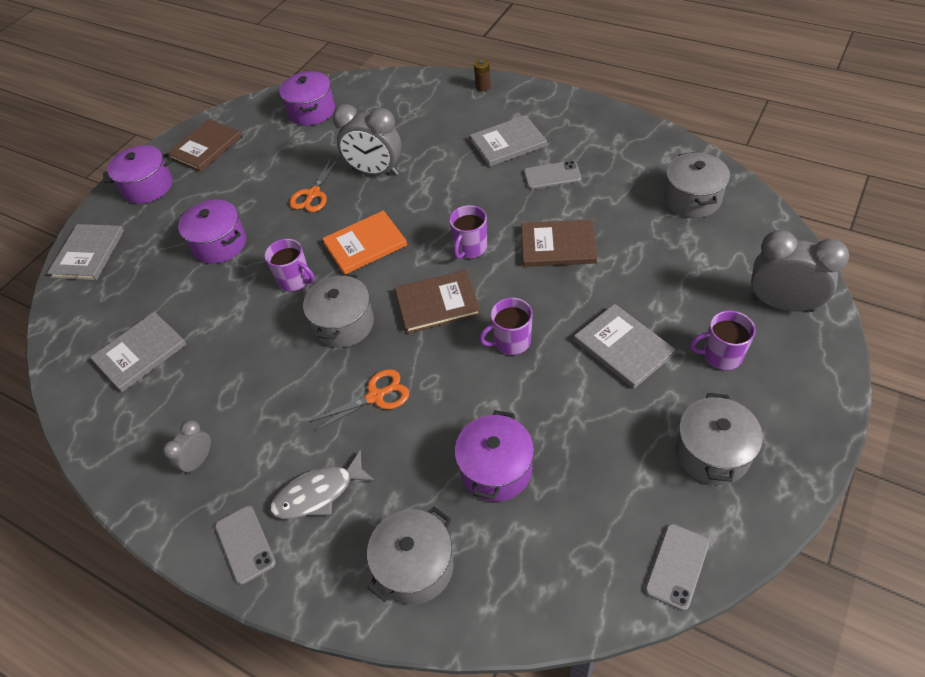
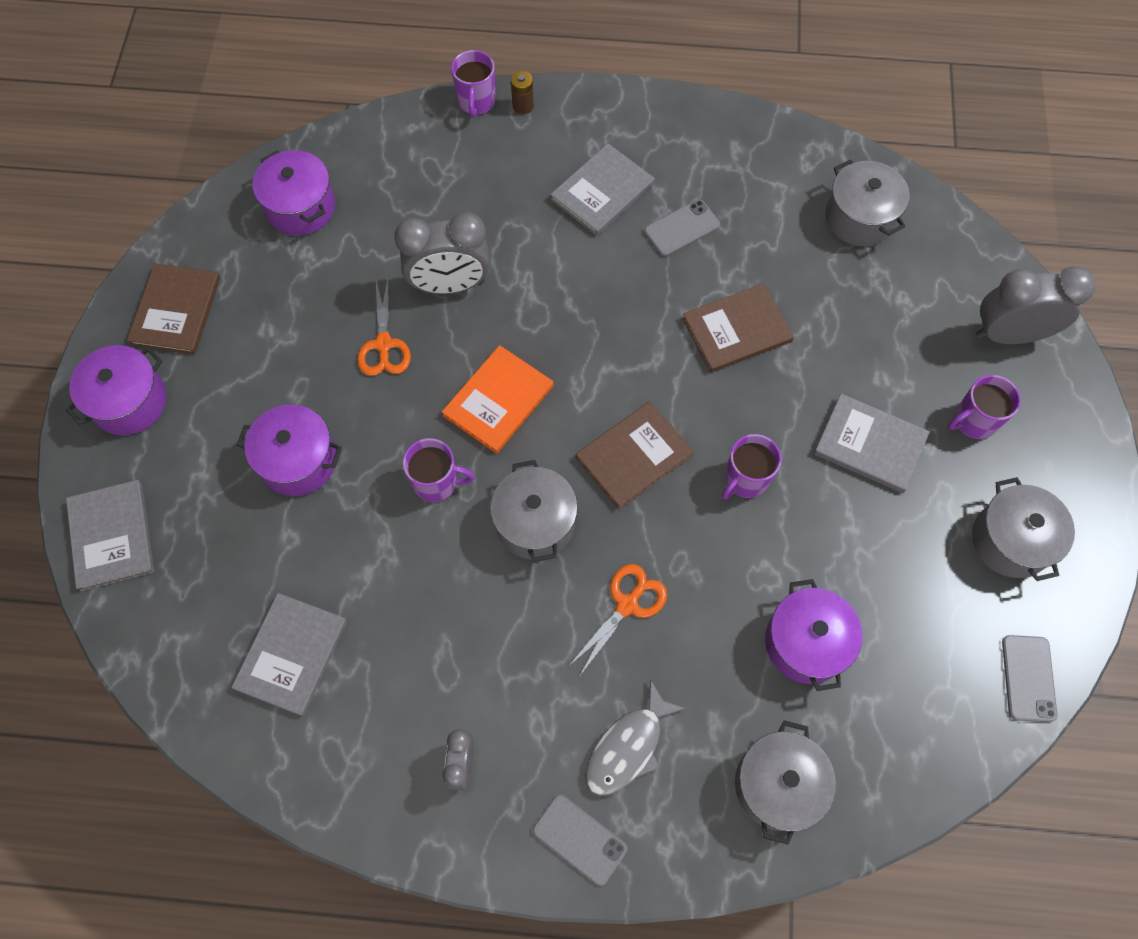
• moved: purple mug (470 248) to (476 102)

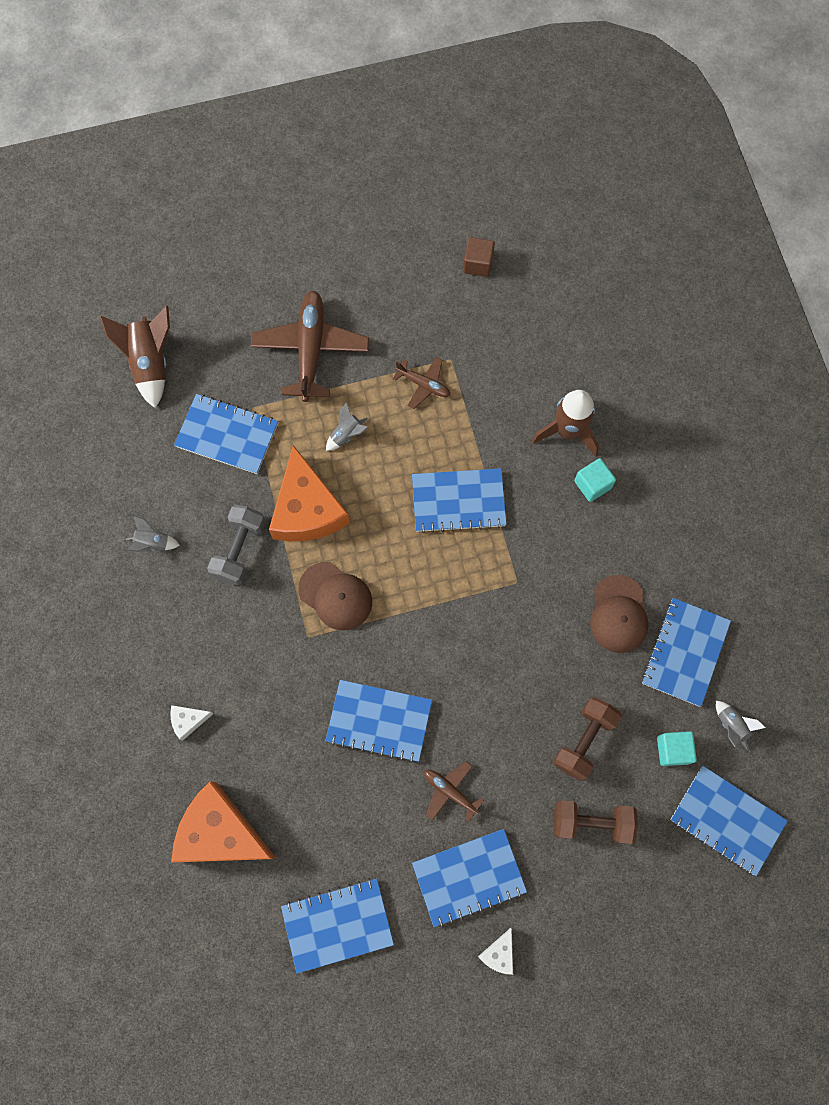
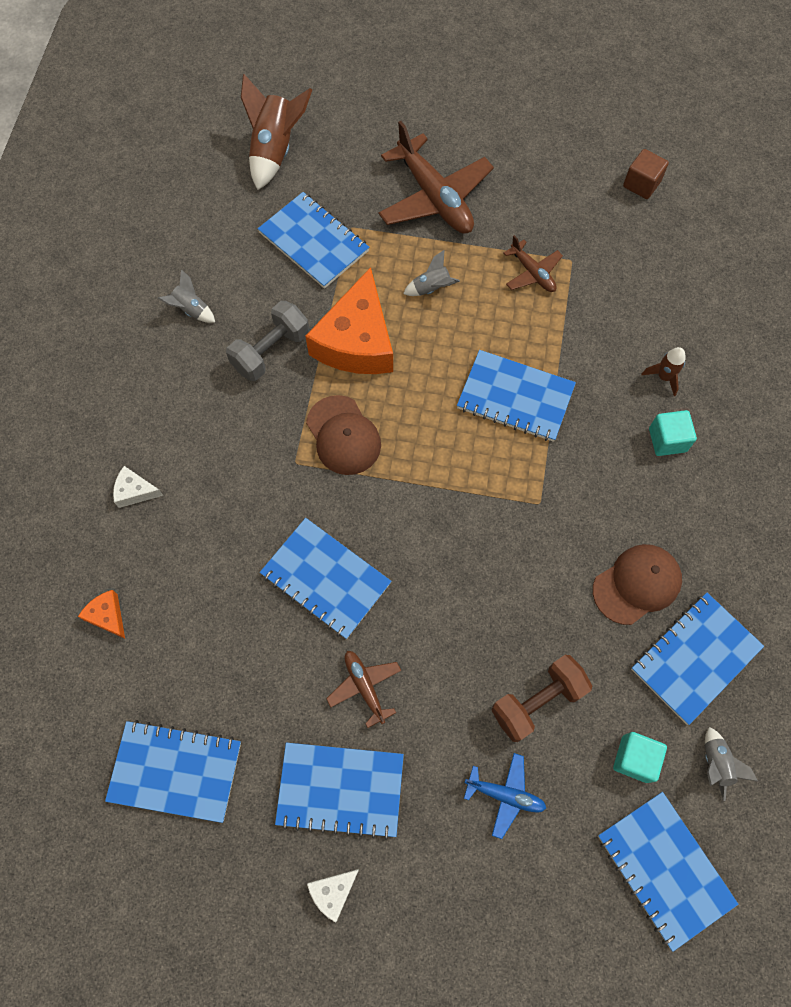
• turned: brown plane (310 349) = (434 197) 120 degrees clockwise
• resized: brown rocket (567 431) = (664 377) x0.52
• turned: brown cap (618 614) = (637 584) 150 degrees counterclockwise
• resized: orange cheese (220 832) = (107 616) x0.43
• replaced: brown dumbbell (591 822) to blue plane (505 795)

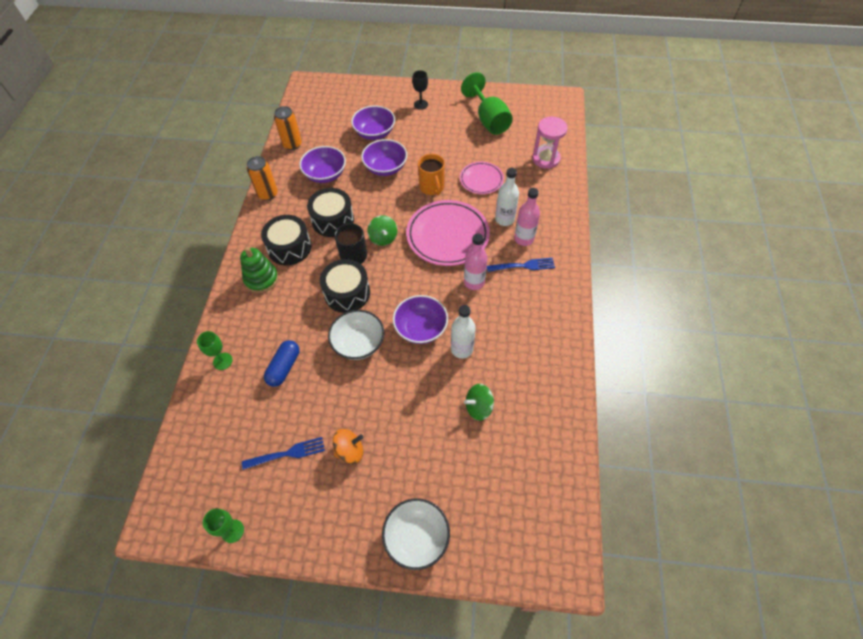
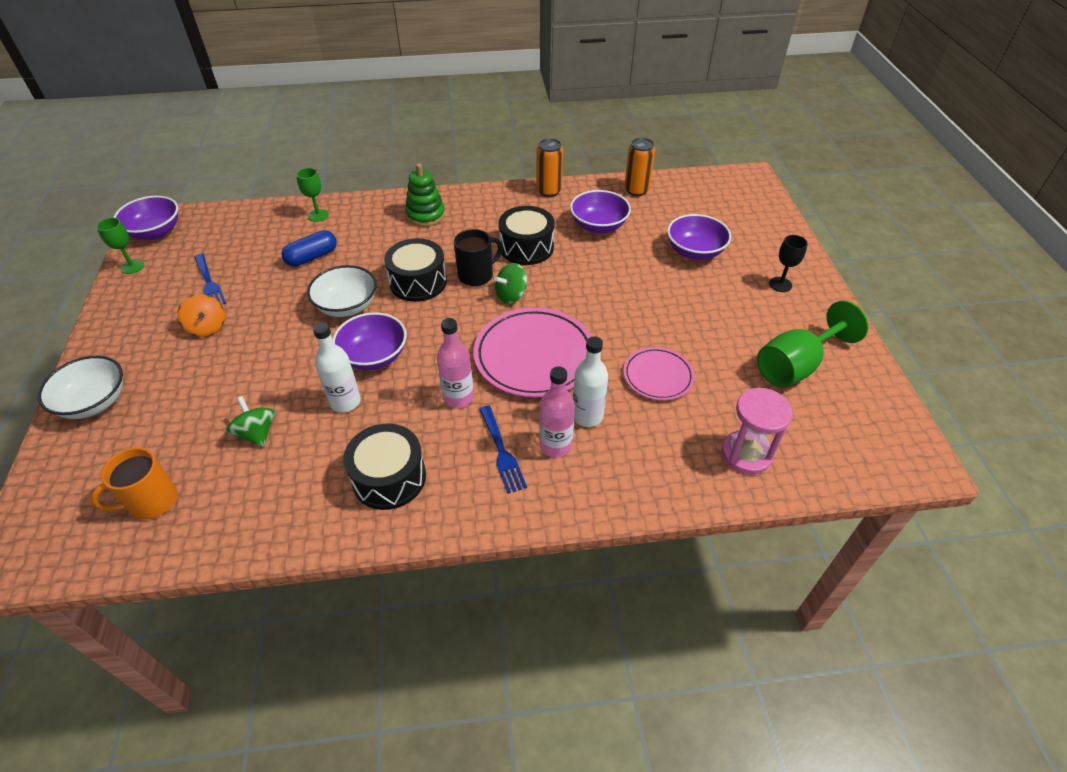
• moved: purple bowl (385 168) to (155 232)
• moved: orange mug (432 187) to (151 501)
• moved: black drum (289 247) to (389 477)
• turned: blue capsule (284 367) = (312 257) 45 degrees counterclockwise

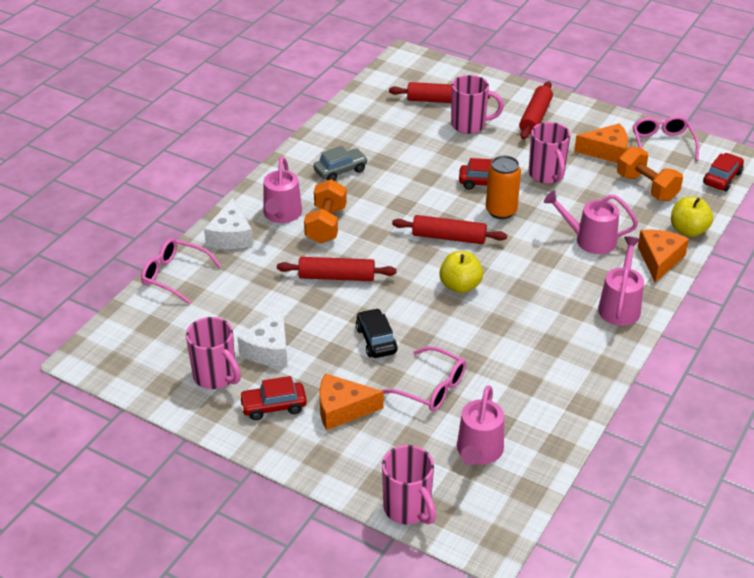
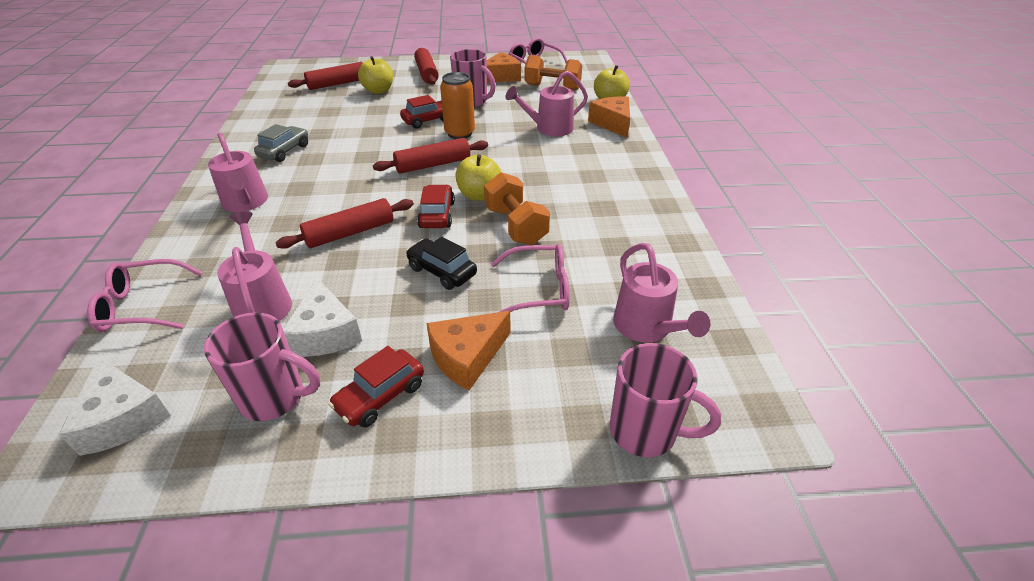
• replaced: pink mug (470 125) to yellow apple (378 91)
• moved: red car (722 178) to (437 215)
• moved: orange dumbbell (326 225) to (515 226)
• moved: white cheese (230 236) to (123 417)
• moved: pink watering can (620 306) to (262 302)

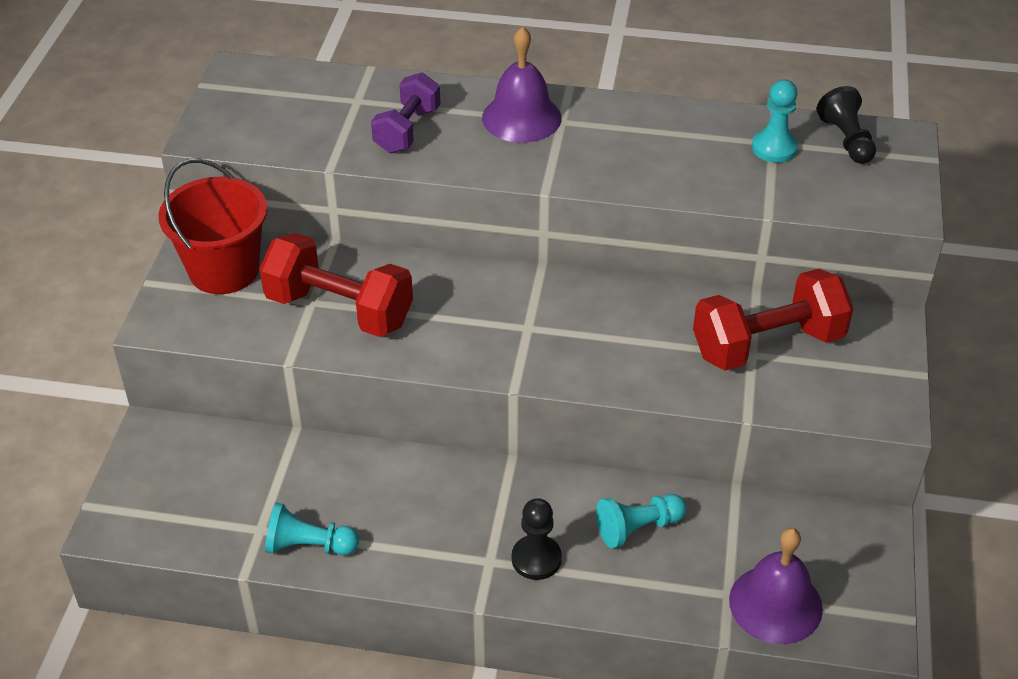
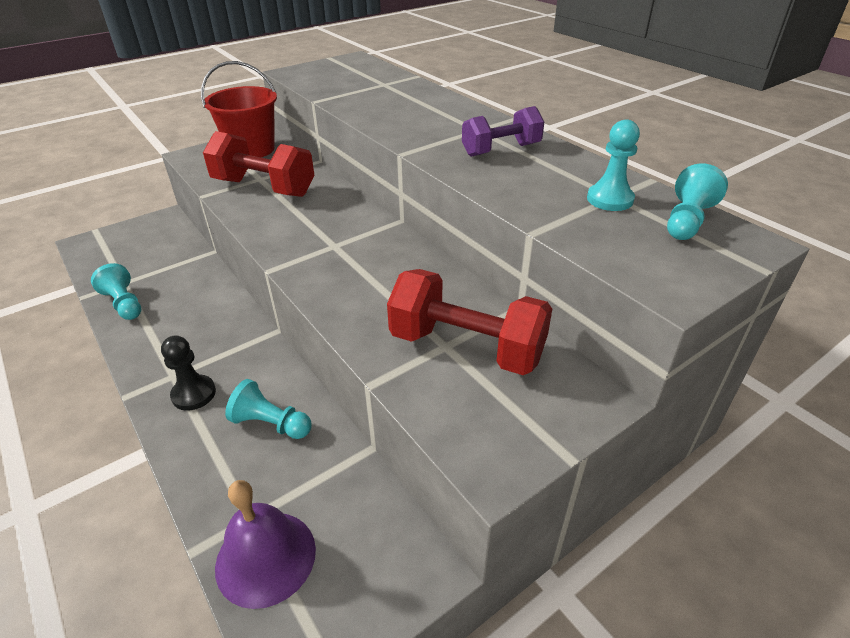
• removed: purple bell (521 117)
• moved: purple dumbbell (407 130) to (501 150)
• recoloured: black pawn (846 140) to turquoise pawn (687 221)
• turned: red dumbbell (339 310) = (264 188) 45 degrees counterclockwise

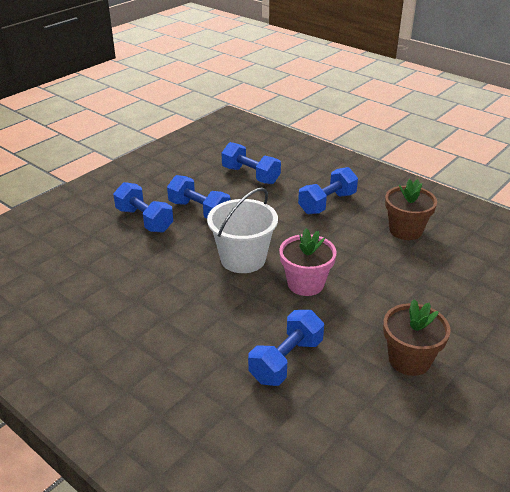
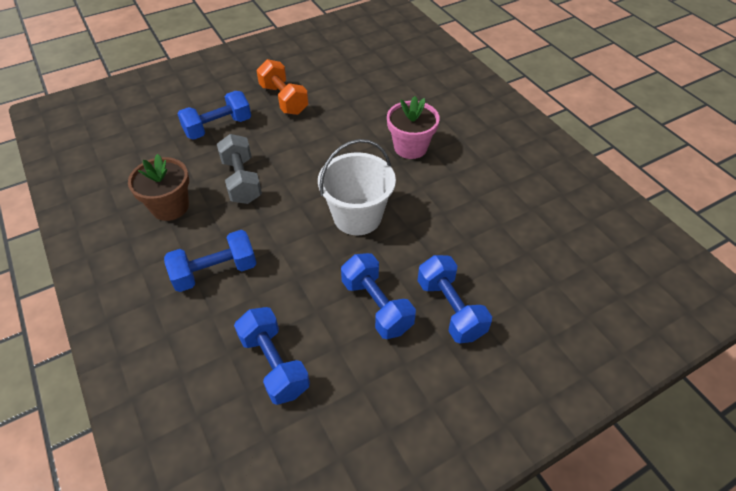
• moved: pink flower pot (305 284) to (410 147)
• replaced: brown flower pot (409 360) to orange dumbbell (284 99)
• moved: blue dumbbell (286 361) to (218 127)
• added: grey dumbbell (242 181)

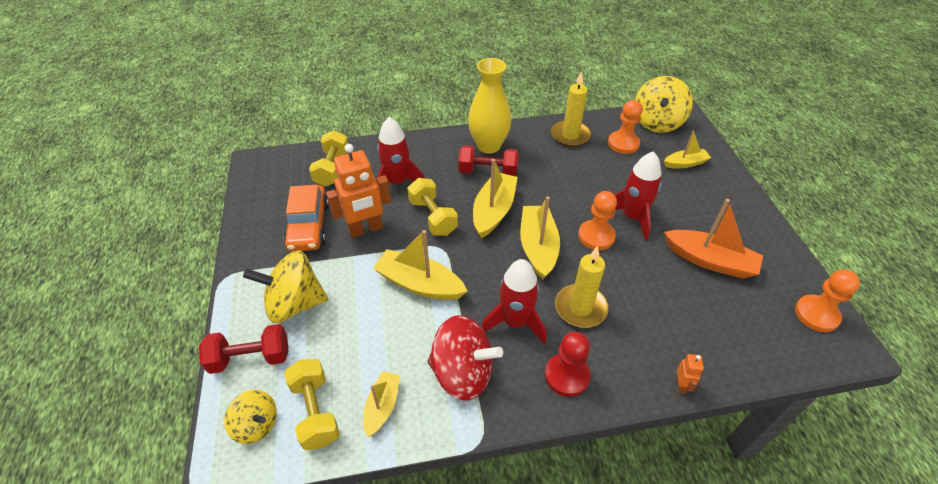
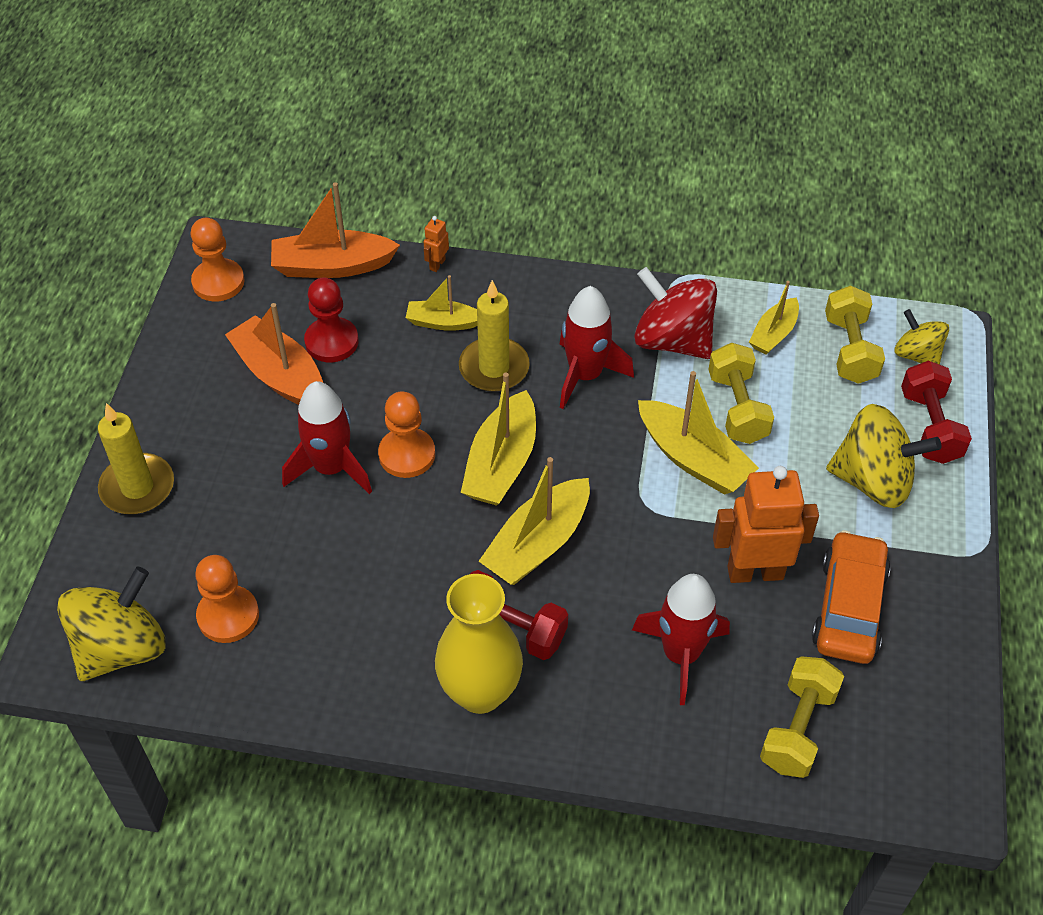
• moved: yellow candle (570 135) to (137 487)
• moved: yellow boat (685 163) to (443 322)
• moved: yellow dumbbell (433 217) to (737 408)
• turned: red dumbbell (250 358) = (930 426) 75 degrees clockwise
• moved: red pawn (566 376) to (331 342)
• added: orange boat (332 266)

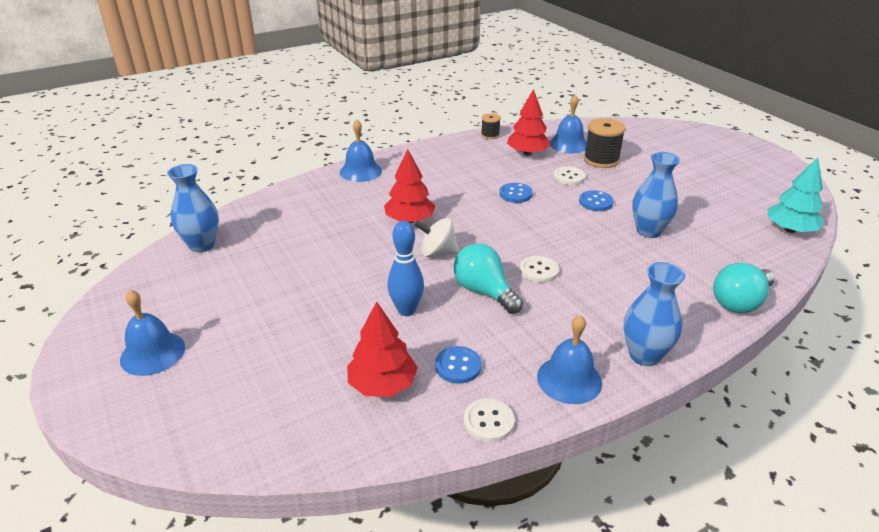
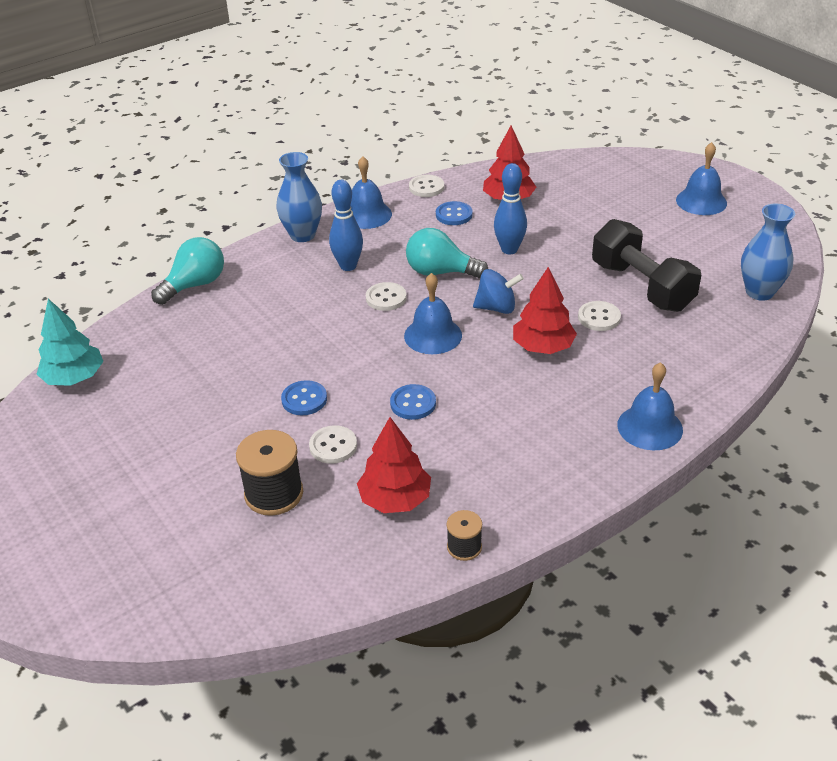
• moved: blue bell (568 144) to (433 335)
• removed: blue vase (648 231)
• recoloured: white spinning top (437 253) to blue spinning top (496 308)
• turned: turquoise light bulb (484 292) = (440 272) 150 degrees clockwise
• added: blue bowling pin (348 266)
• added: black dumbbell (641 286)
• added: white button (599 317)

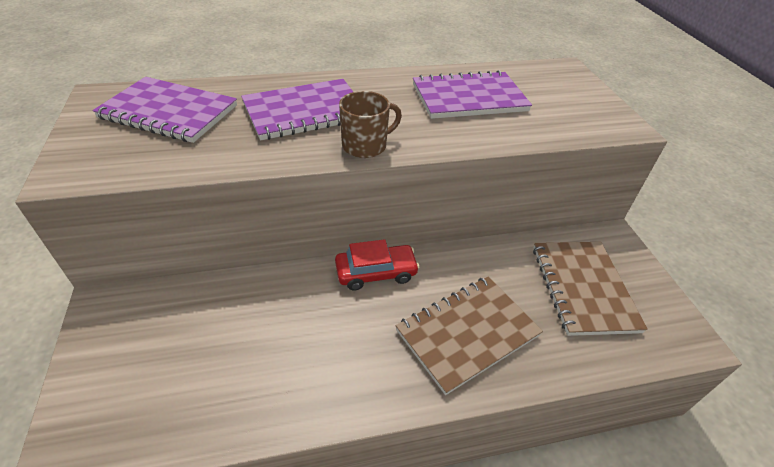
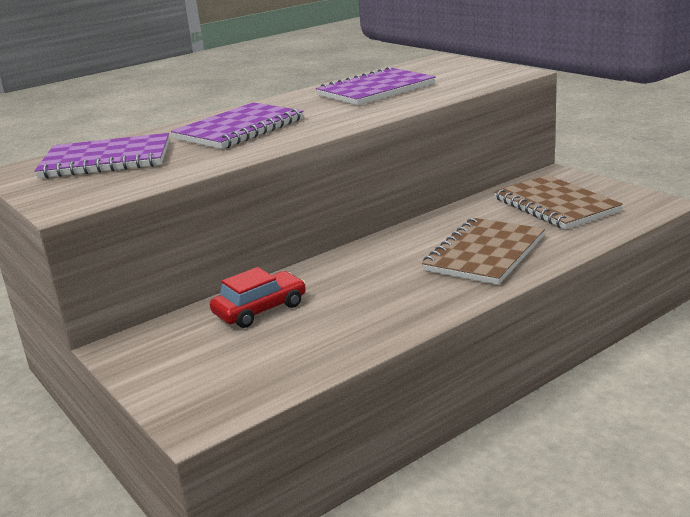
• removed: brown mug (365 146)
• moved: red car (376 272) to (260 309)

